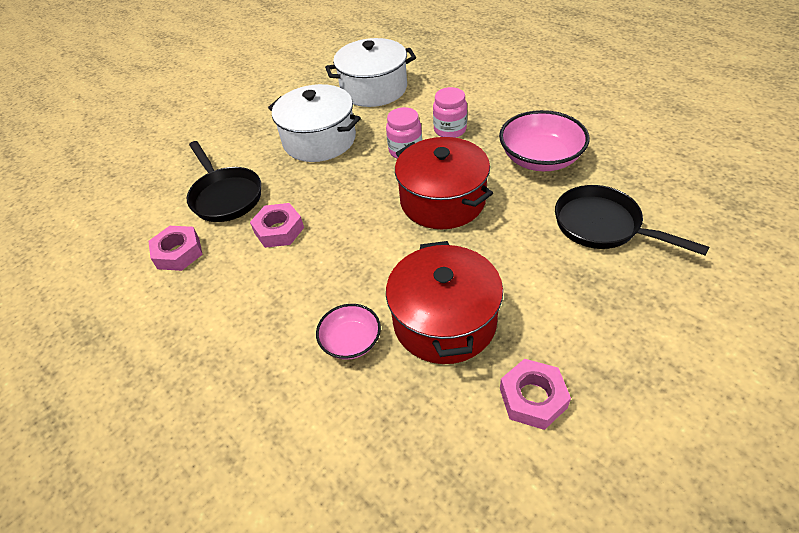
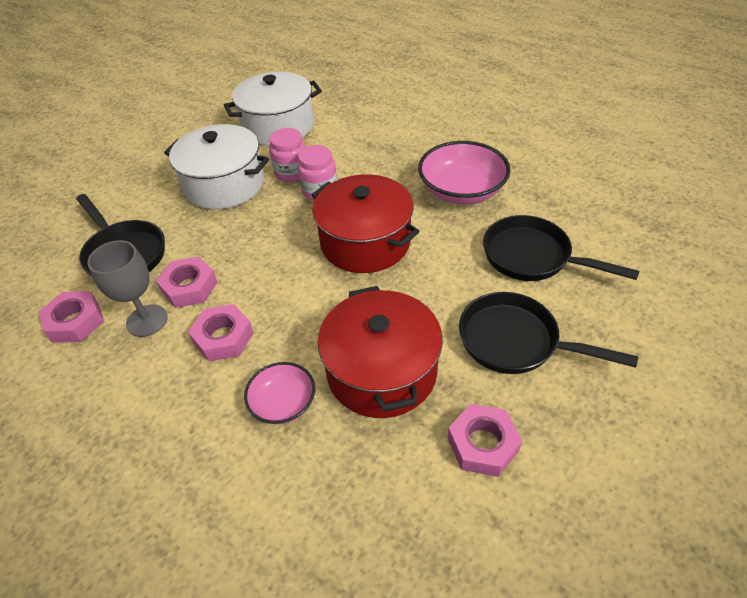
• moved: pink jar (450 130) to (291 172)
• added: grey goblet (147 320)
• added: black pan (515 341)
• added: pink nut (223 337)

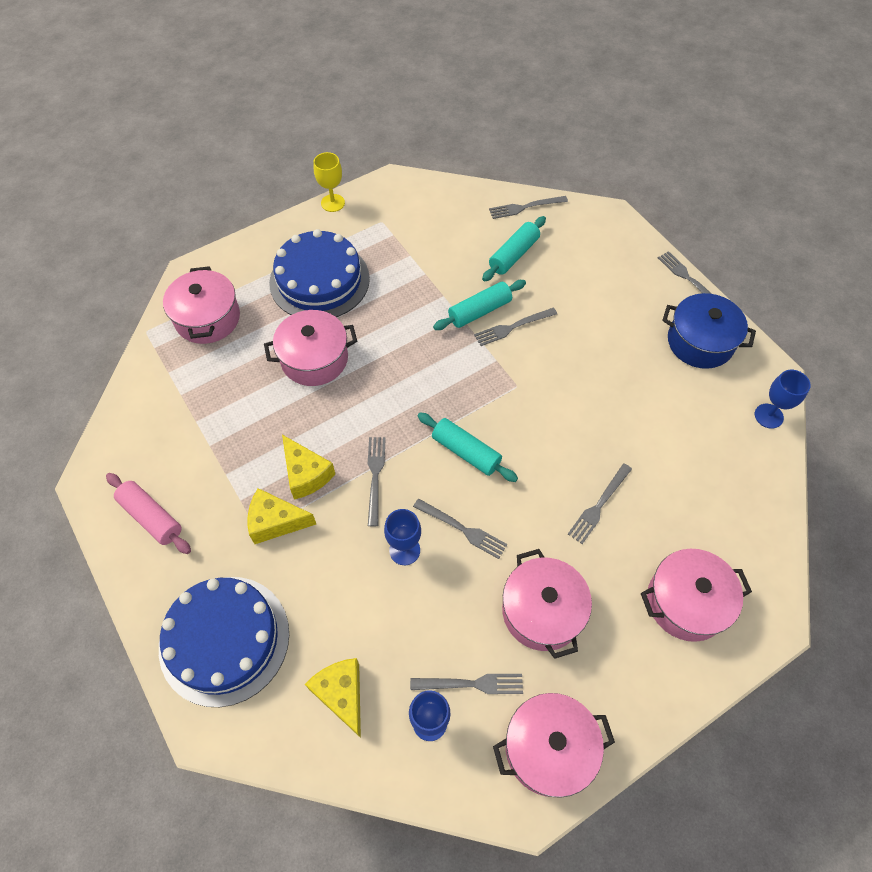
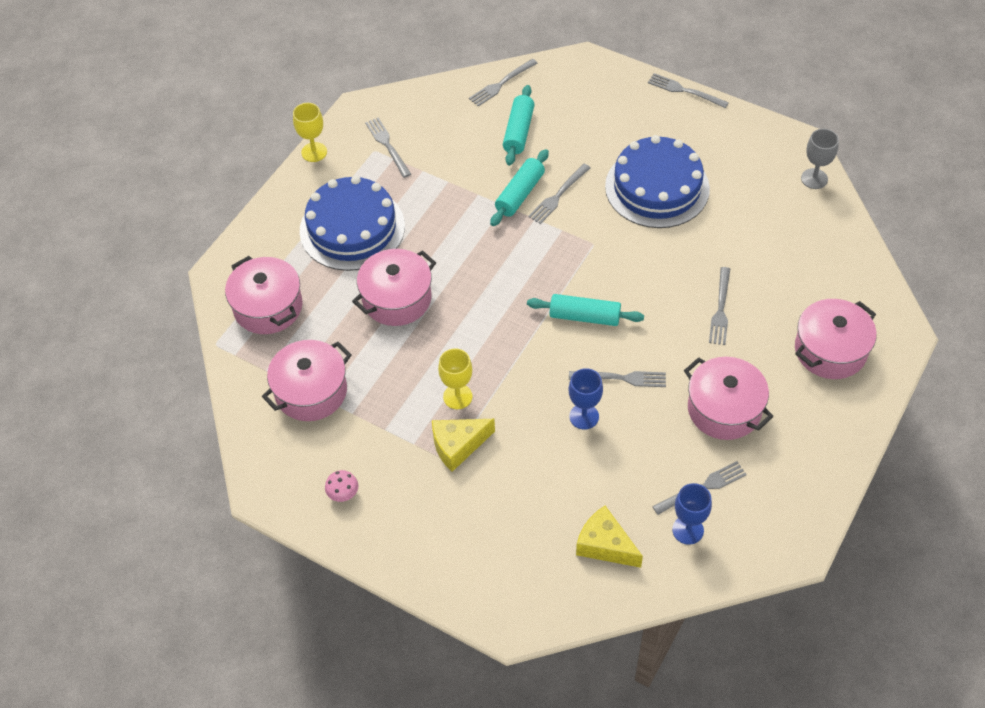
• removed: blue pot (700 342)
• recoloured: blue goblet (768 416) to grey goblet (814 179)
• replaced: yellow cheese (306 474) to yellow goblet (457 396)
• moved: grey fork (375 476) to (387 145)
• replaced: pink rolling pin (151 517) to pink mushroom (343 493)
• moved: blue cake (224 639) to (657 187)
• moved: pink pot (548 748) to (311 391)

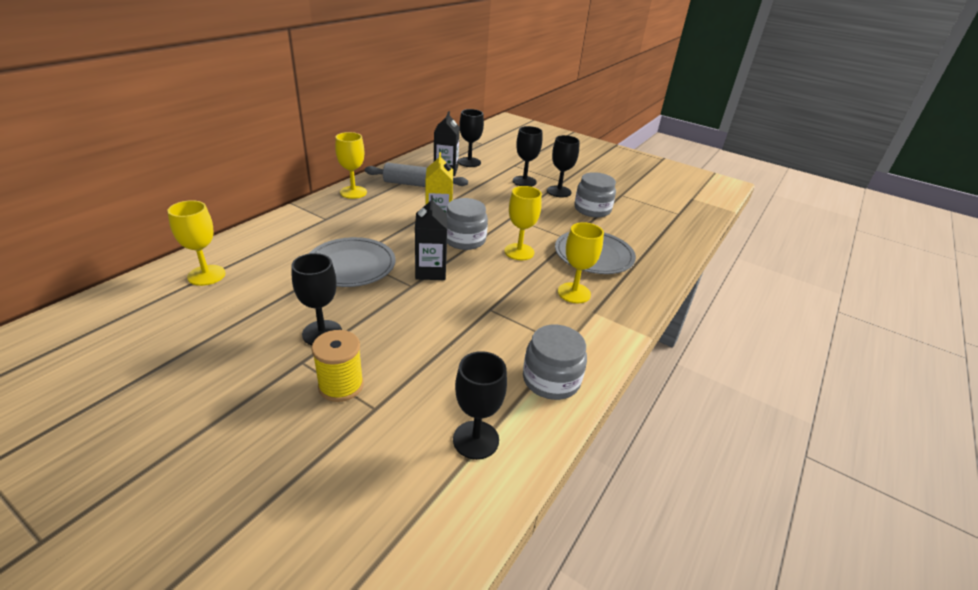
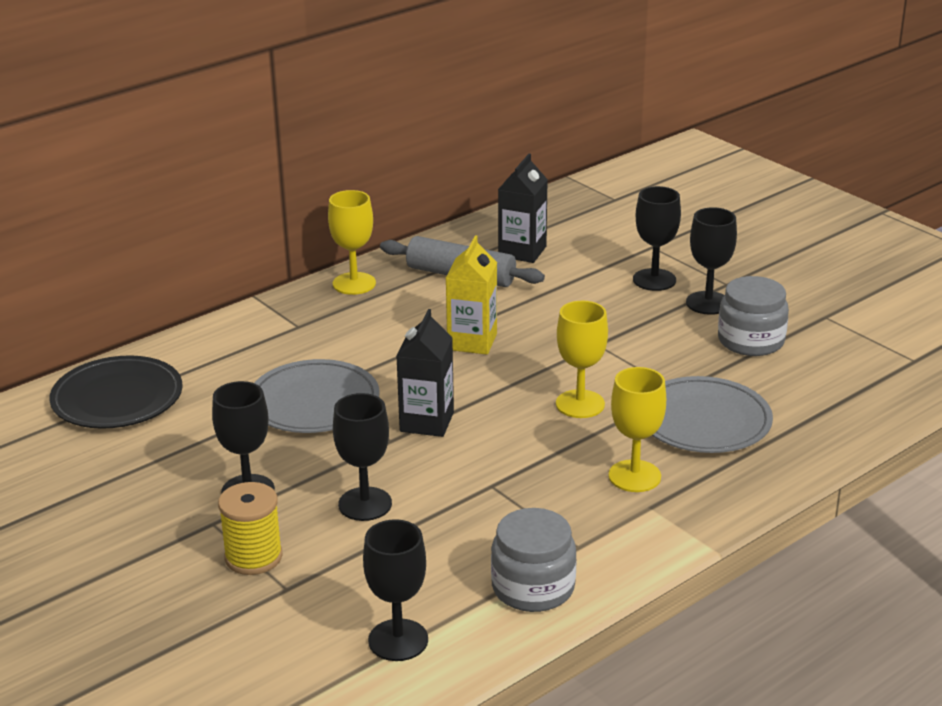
• moved: black goblet (469 162) to (365 504)
• removed: grey jar (464 240)
• replaced: yellow goblet (206 275) to black plate (117 398)

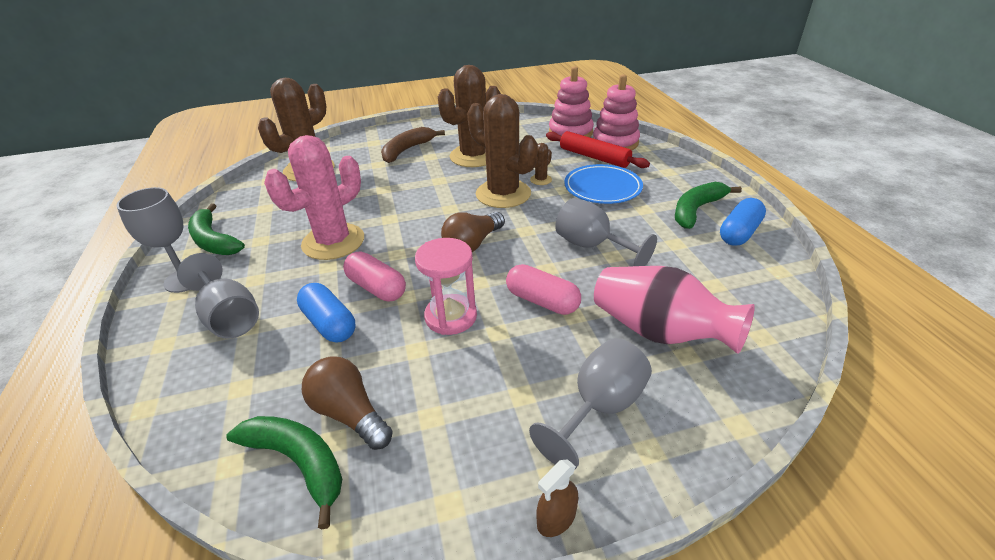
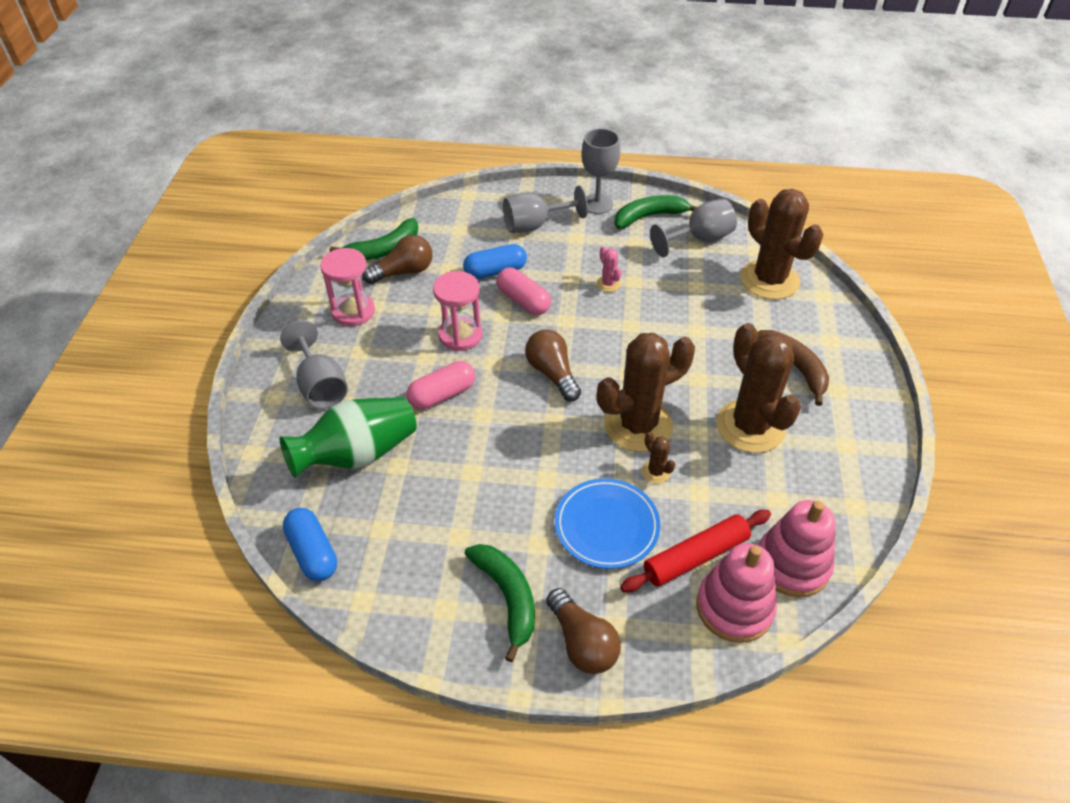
• resized: pink cactus (333 242) = (608 284) x0.41
• moved: grey goblet (592 246) to (699 239)
• moved: blue capsule (739 233) to (313 552)
• turned: pink capsule (376 288) = (523 301) 75 degrees clockwise
• recoloured: pink vase (659 332) to green vase (358 454)
• removed: brown spray bottle (556 518)
• added: pink hourglass (353 311)
• added: brown light bulb (582 642)

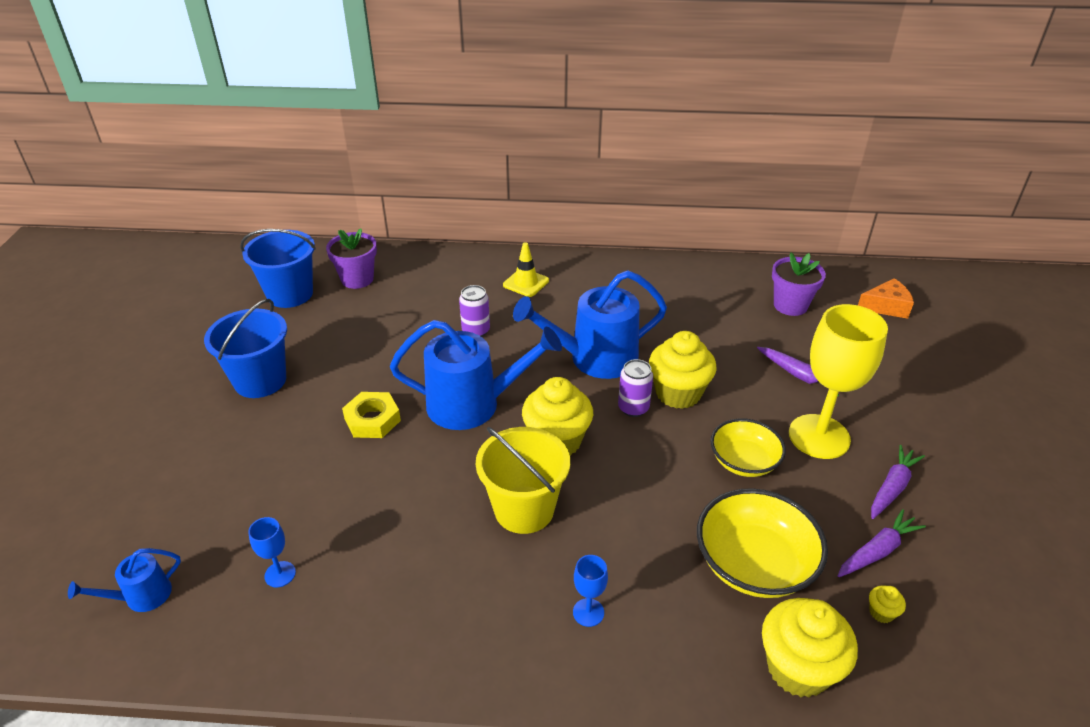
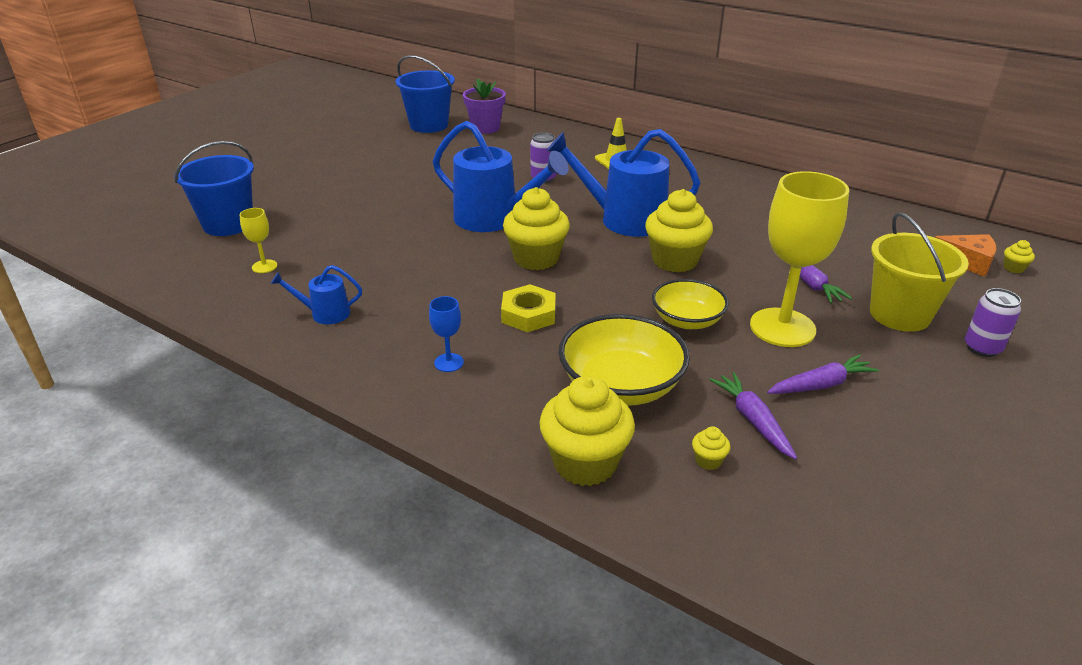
• removed: purple flower pot (790 305)
• moved: blue bucket (260 380) to (228 224)
• moved: purple can (633 408) to (982 348)
• moved: yellow nut (372 420) to (528 314)
• moved: yellow bucket (524 509) to (899 314)
• turned: purple carrot (877 551) = (753 420) 105 degrees counterclockwise
• recoloured: blue goblet (280 574) to yellow goblet (264 266)
• moved: blue watering can (142 596) to (325 313)
• added: yellow cupcake (1013 268)

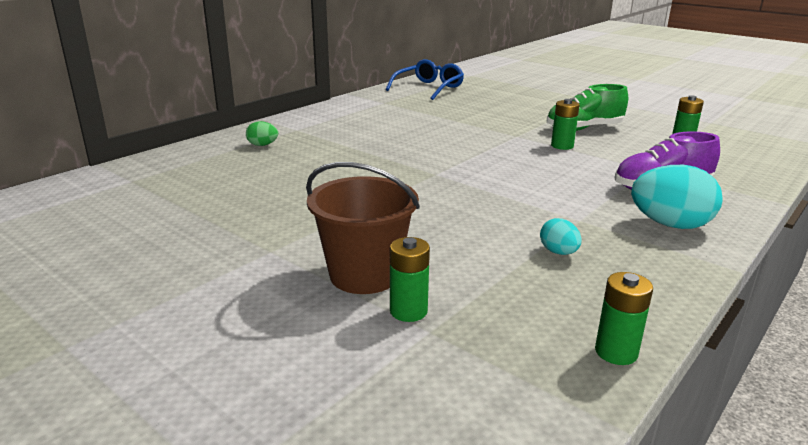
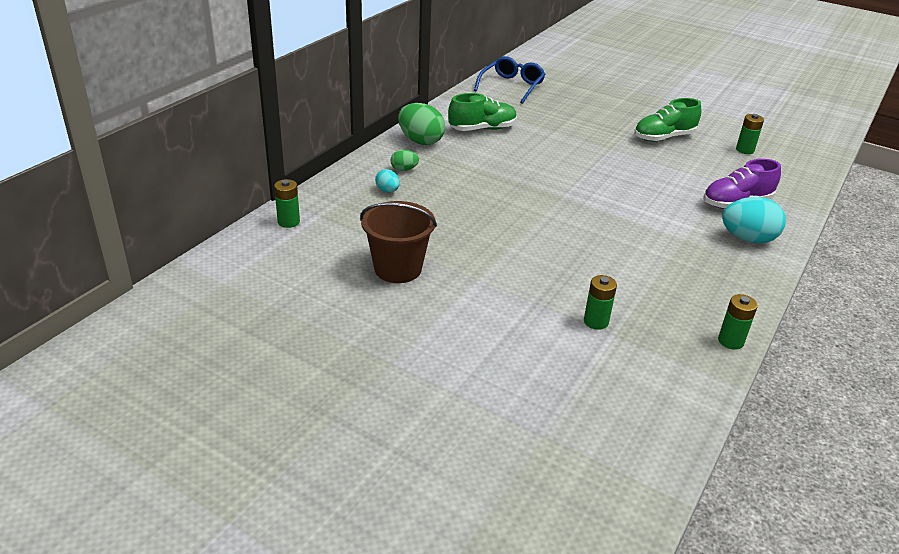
• moved: green battery (562 146) to (288 222)
• moved: brown bucket (364 275) to (398 269)
• moved: turquoise egg (558 252) to (387 191)
• added: green shoe (482 129)
• added: green egg (420 141)

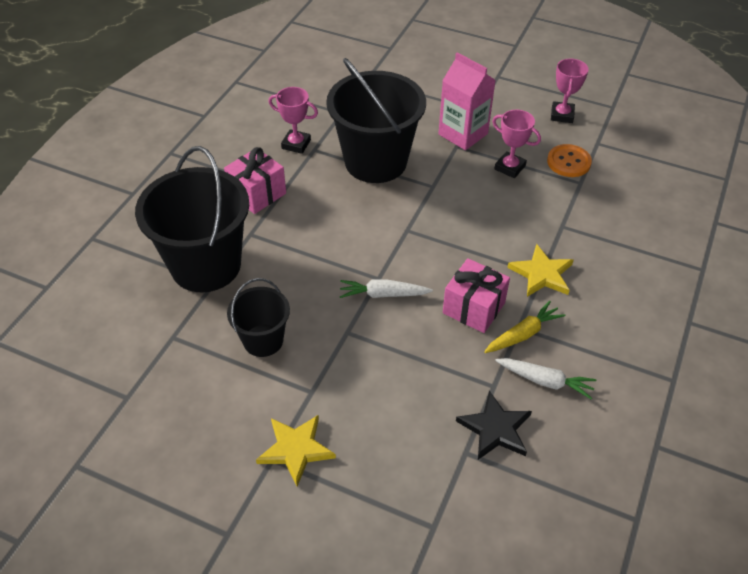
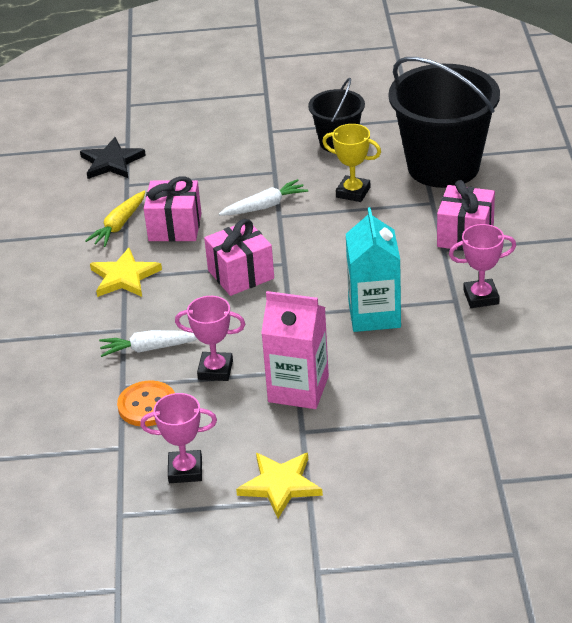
• replaced: black bucket (375 161) to turquoise carton (374 314)
• turned: pink trophy (562 115) = (185 470) 75 degrees counterclockwise
• moved: white carrot (545 381) to (150 348)
• moved: yellow star (296 449) to (280 485)
• added: yellow trophy (353 192)
• added: pink gift (241 274)

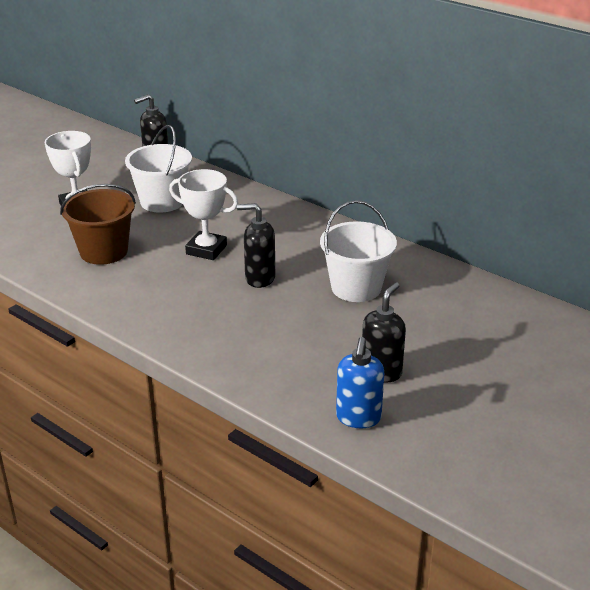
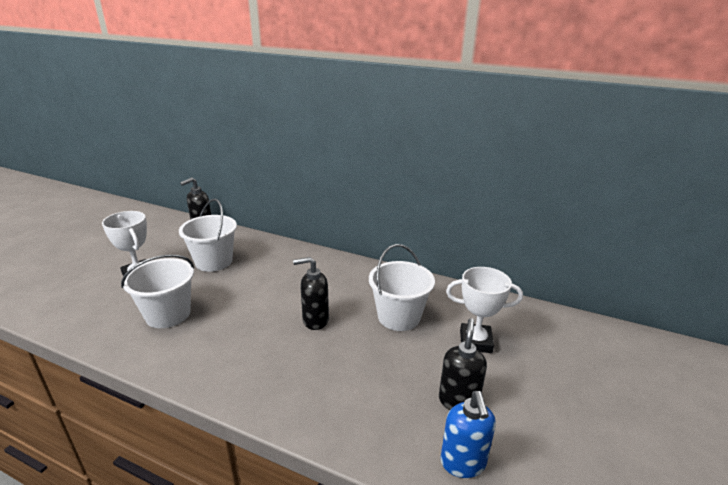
• moved: white trophy (206 250) to (475 341)
• recoloured: brown bucket (104 251) to white bucket (168 314)

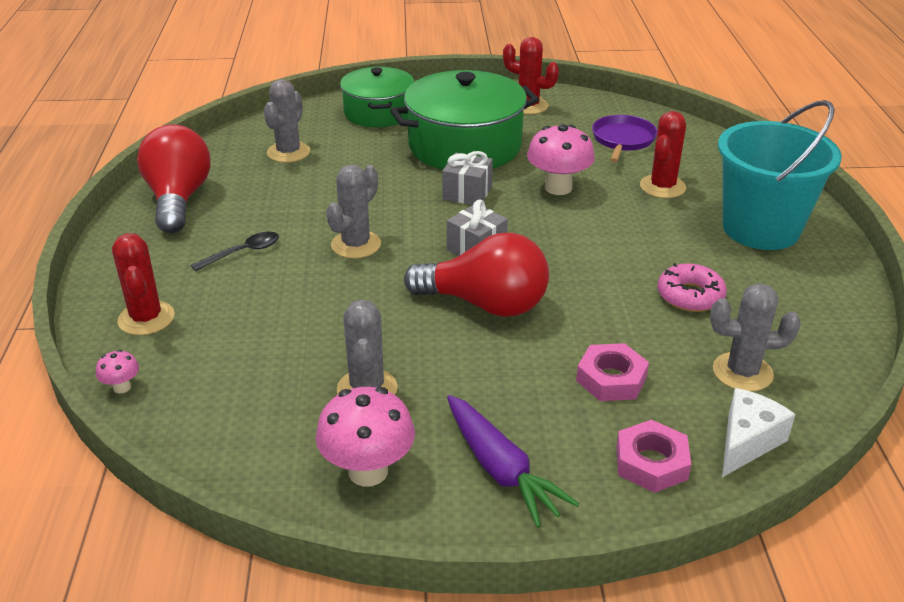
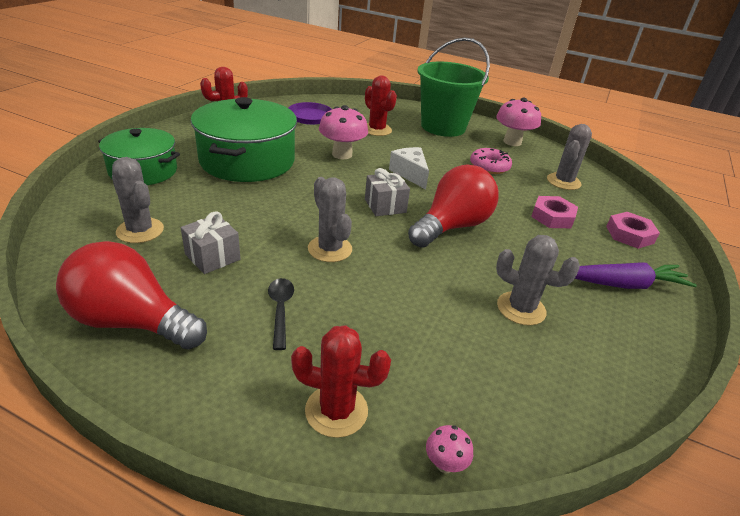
• recoloured: turquoise bucket (761 229) to green bucket (443 127)
• moved: grey gift (467 193) to (212 257)
• moved: pink mushroom (368 471) to (512 142)
• moved: white cheese (747 442) to (410 174)

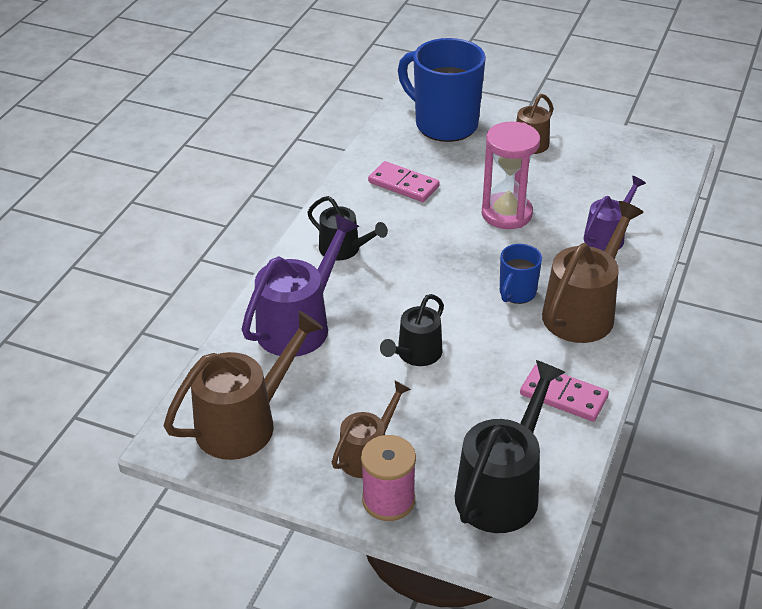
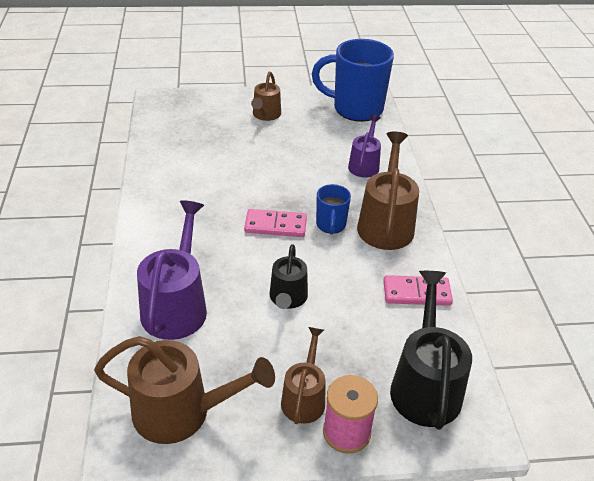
• moved: blue mug (444 124) to (356 109)
• removed: pink hourglass (506 214)
• moved: pink domino (403 184) to (275 225)
• removed: black watering can (344 249)
• turned: brown watering can (244 423) = (181 412) 75 degrees clockwise

